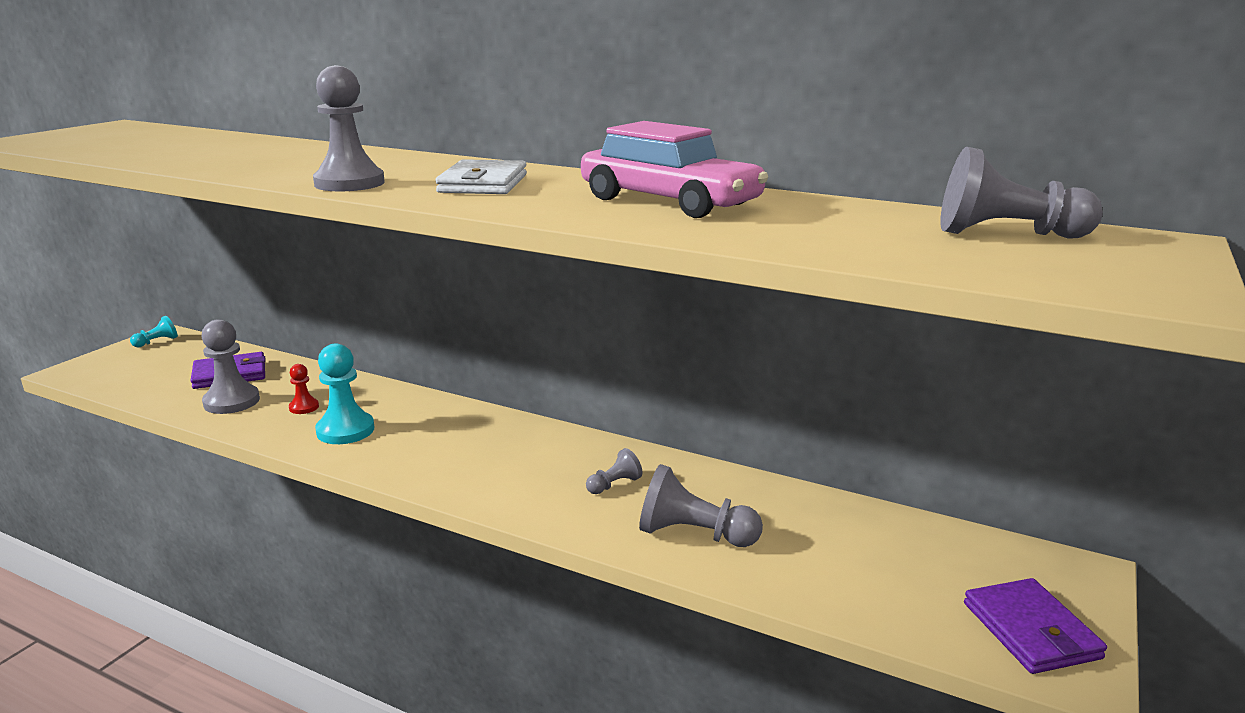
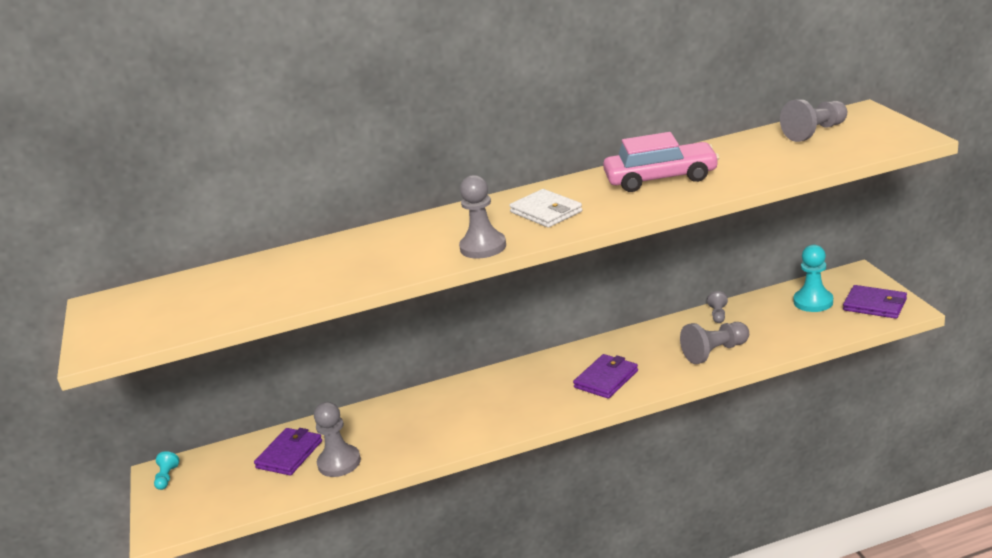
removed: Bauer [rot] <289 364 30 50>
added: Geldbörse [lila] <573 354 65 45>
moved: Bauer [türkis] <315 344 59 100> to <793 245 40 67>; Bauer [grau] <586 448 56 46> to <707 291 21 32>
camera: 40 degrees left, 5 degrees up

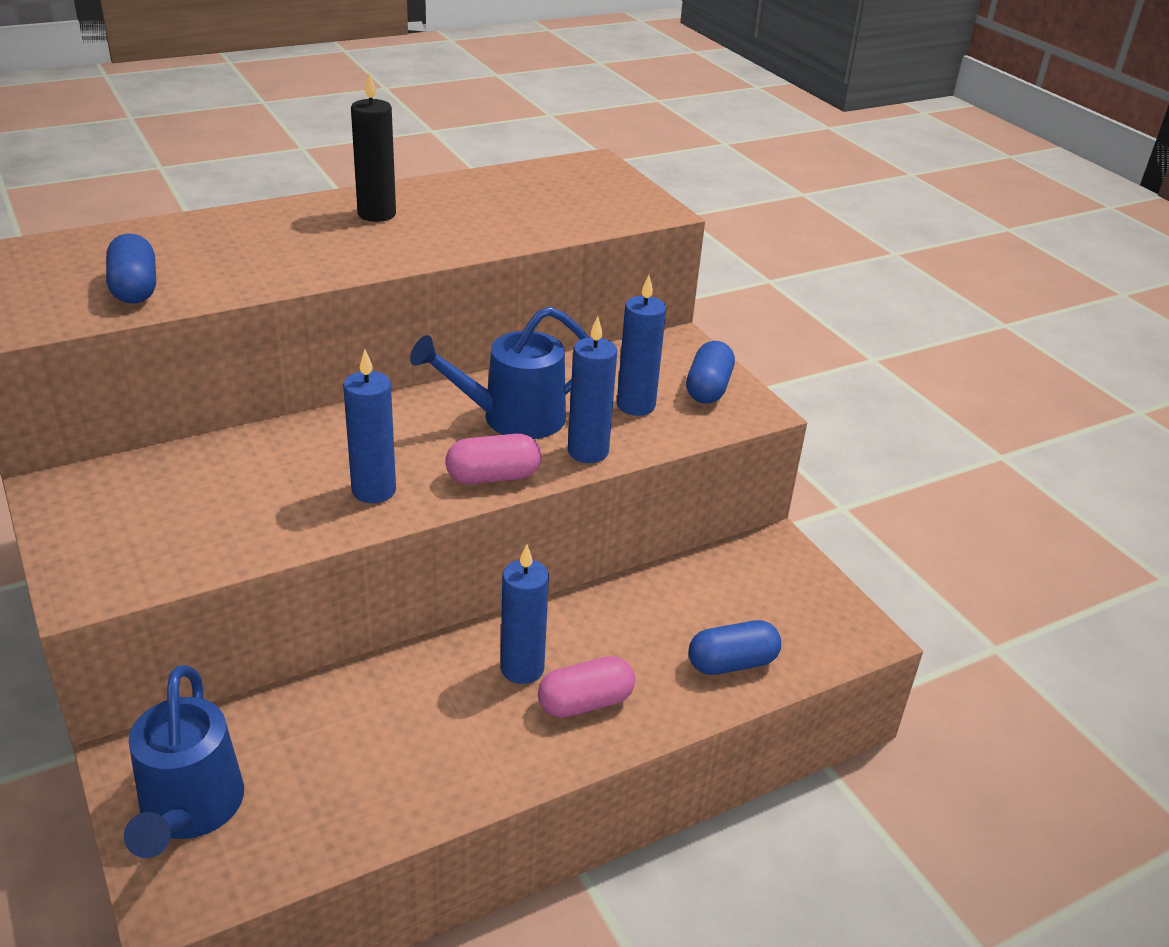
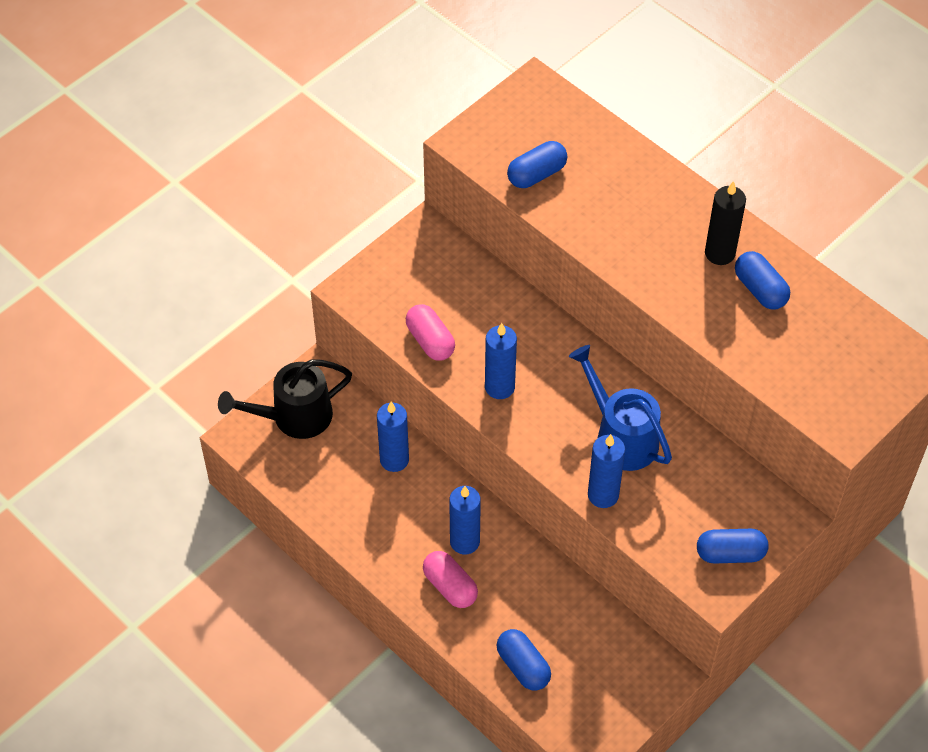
added: Kapsel [blau] <735 251 55 58>
moved: Kerze [blau] <617 275 49 141> to <377 402 32 70>; Kapsel [rosa] <446 434 96 50> to <406 304 49 57>
recoloured: Gießkanne [blau] <124 665 120 193> to Gießkanne [schwarz] <218 359 134 80>
camera: 75 degrees right, 20 degrees up

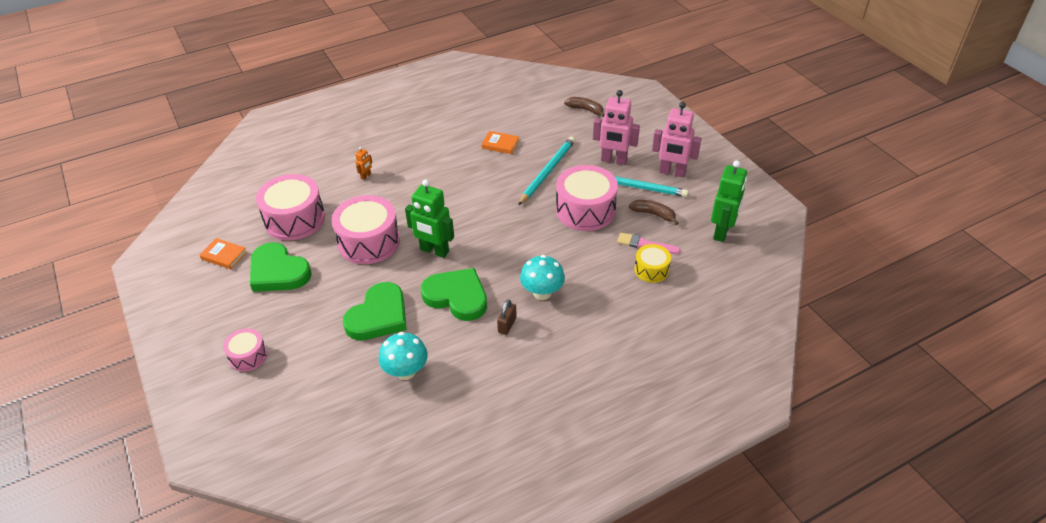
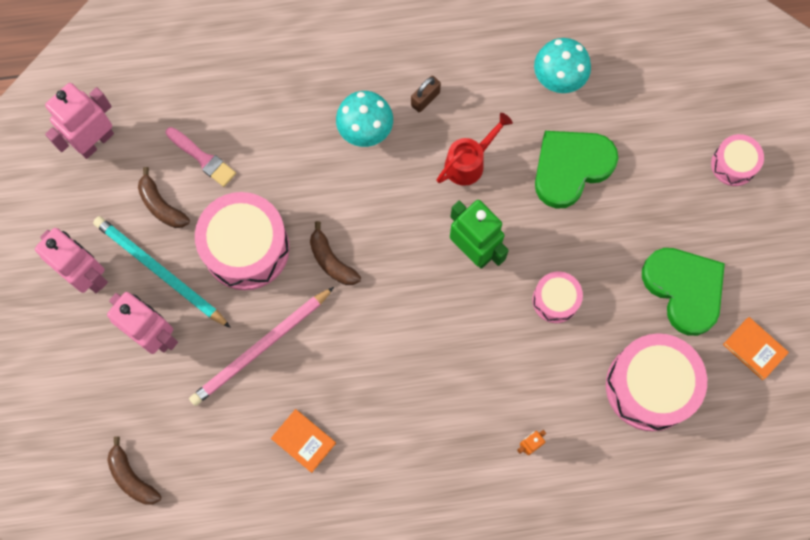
removed: Trommel [gelb] <634 244 37 39>
added: Banane [braun] <310 221 51 64>
replaced: Herz [grün] <421 268 66 53> to Gießkanne [rot] <437 113 76 73>
recoloured: Bleistift [türkis] <518 137 57 68> to Bleistift [rosa] <189 287 145 119>; Roboter [grün] <711 160 36 82> to Roboter [rosa] <45 83 69 76>
resized: Trommel [rosa] <332 195 68 69> = <532 271 51 52> x0.53
camera: 160 degrees left, 30 degrees up

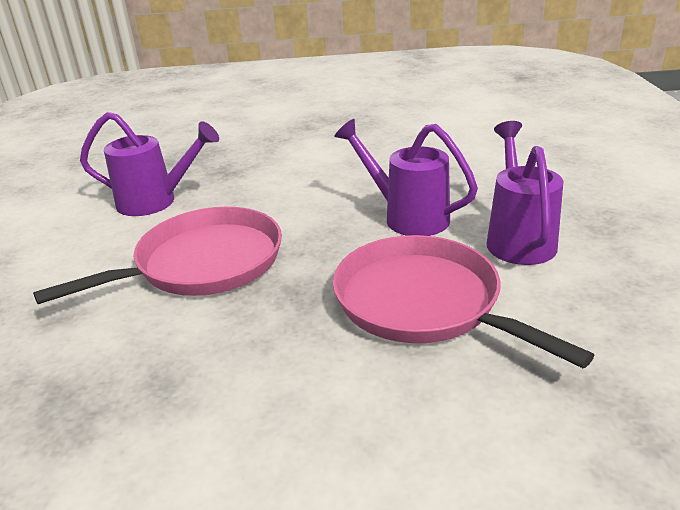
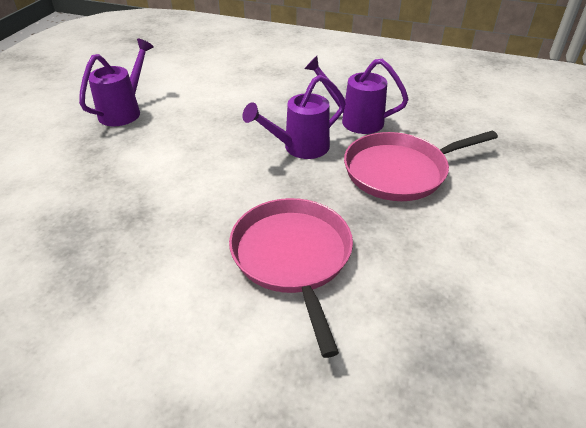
moved: Gießkanne [lila] <80 112 139 104> to <79 39 75 87>
camera: 70 degrees left, 10 degrees up

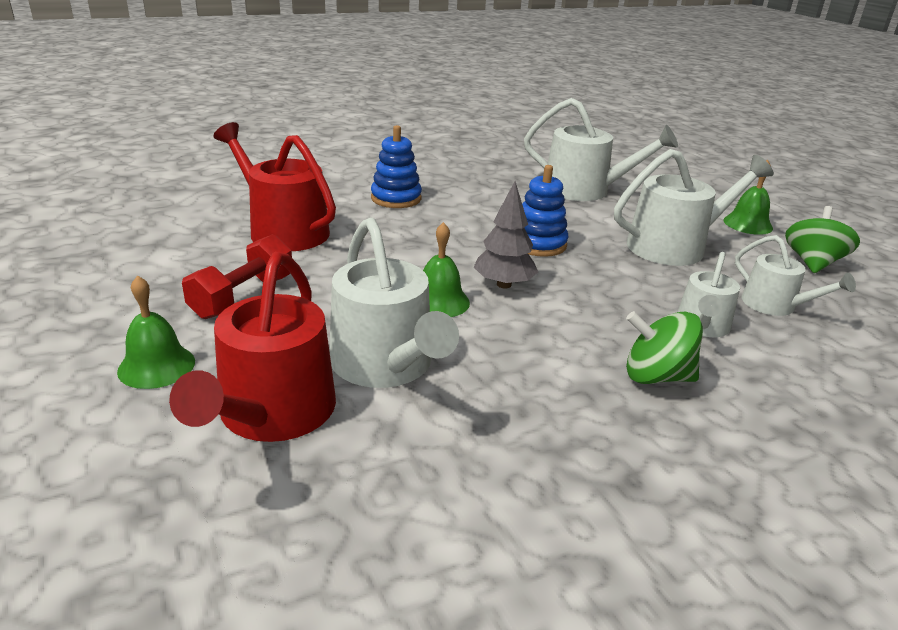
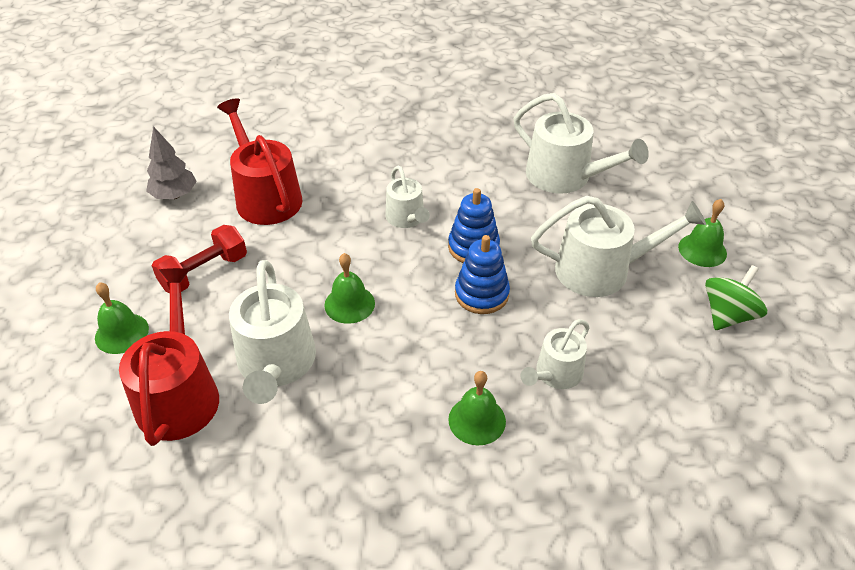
moved: Stapelspielzeug [blau] <371 125 51 83> to <455 235 55 79>; Baum [grau] <474 181 64 108> to <146 126 51 73>; Gießkanne [weiß] <735 235 121 81> to <385 166 45 62>
replaced: Kreisel [grün] <626 311 77 73> to Glocke [grün] <448 371 58 74>
turned: Gießkanne [rot] <169 252 167 190> = <119 268 100 178> 150 degrees clockwise
camera: 20 degrees right, 15 degrees up

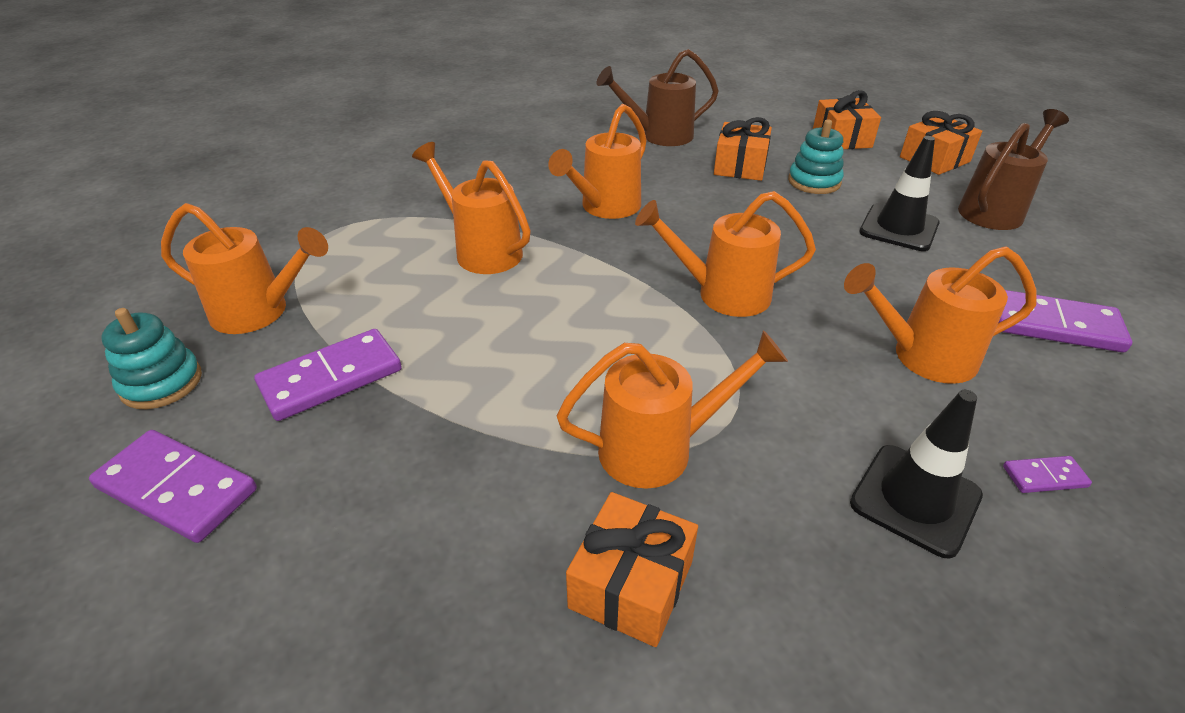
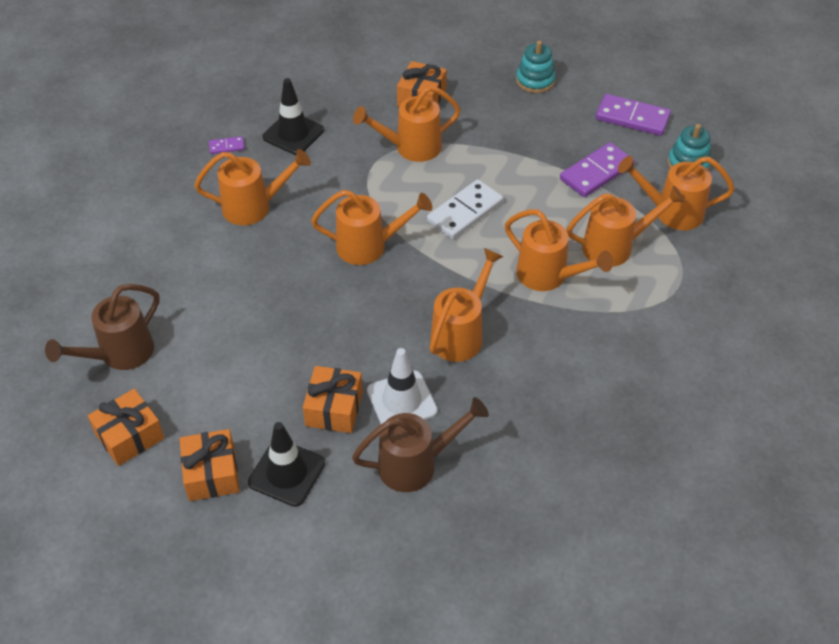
removed: Dominostein [lila] <999 290 133 62>
added: Dominostein [weiß] <427 179 76 60>; Gießkanne [orange] <566 185 119 82>; Leitkegel [weiß] <367 348 71 76>
moved: Stapelspielzeug [türkis] <788 120 56 74> to <516 40 40 53>; Leitkegel [schwarz] <859 136 81 115> to <248 422 77 85>
camera: 175 degrees right, 10 degrees up

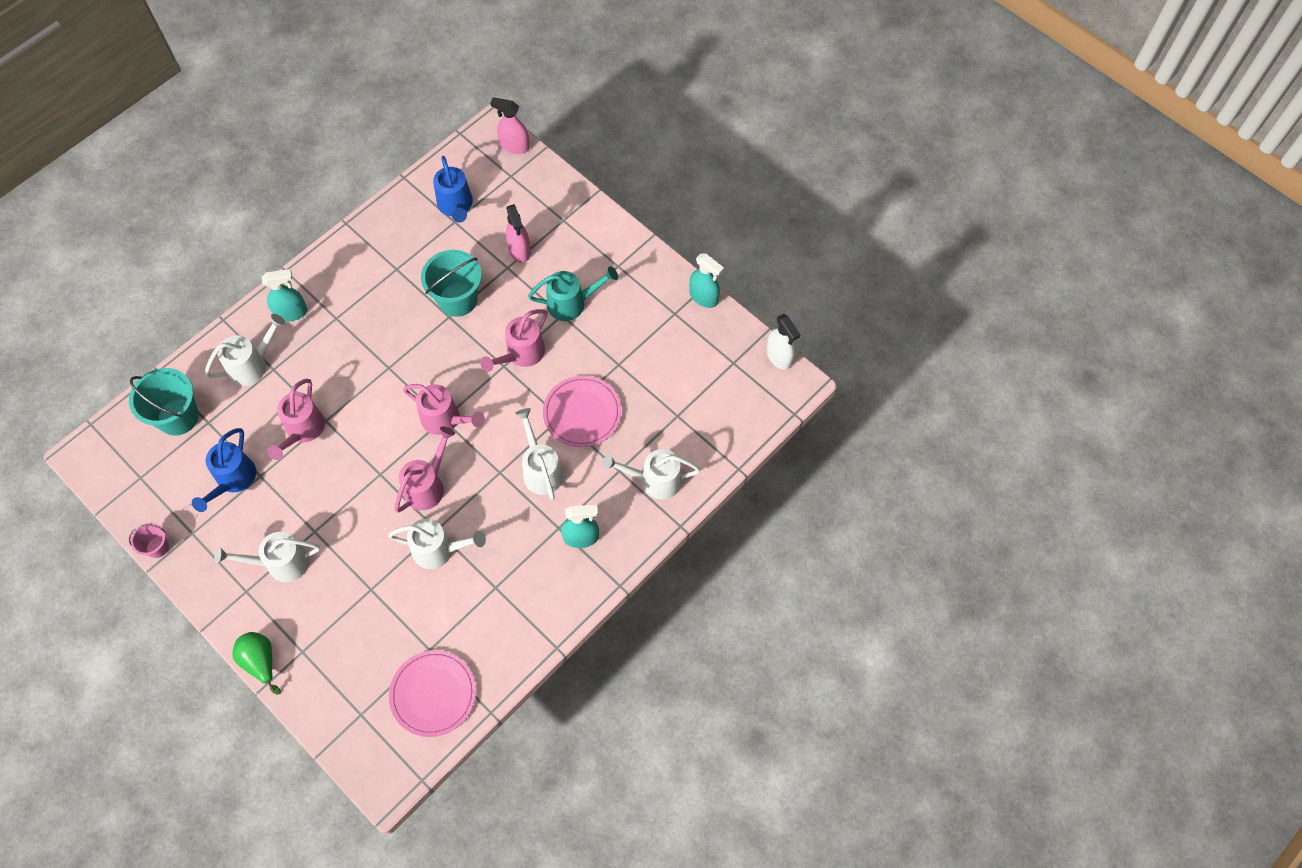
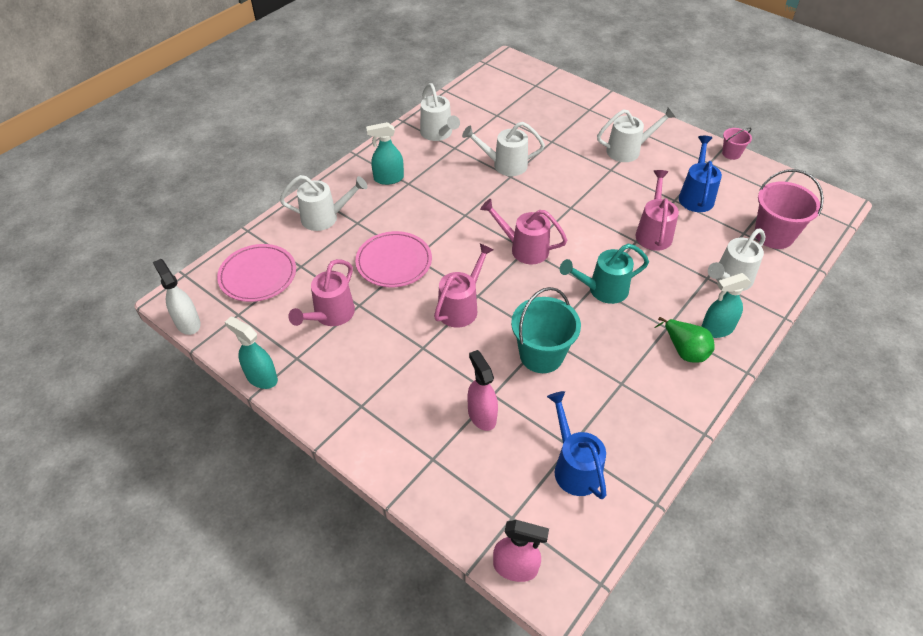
moved: Gießkanne [türkis] <528 266 90 55> to <560 243 89 61>; Gießkanne [weiß] <515 408 48 92> to <420 83 40 58>; Gießkanne [rosa] <394 427 61 86> to <288 259 67 67>; Birne [grün] <232 632 49 63> to <654 317 61 46>; Teller [rosa] <389 650 87 87> to <217 244 79 58>
recoloured: Eimer [türkis] <129 368 70 68> to Eimer [rosa] <755 169 69 80>
camera: 175 degrees right, 15 degrees down

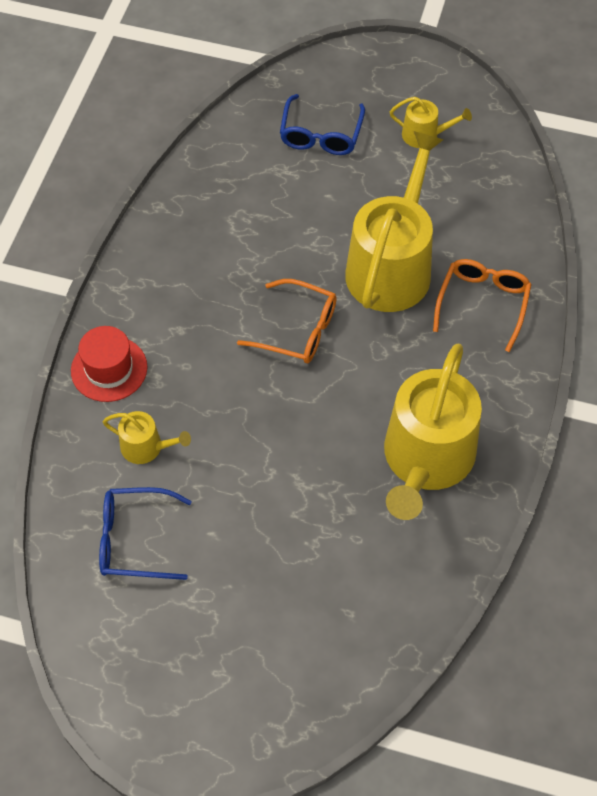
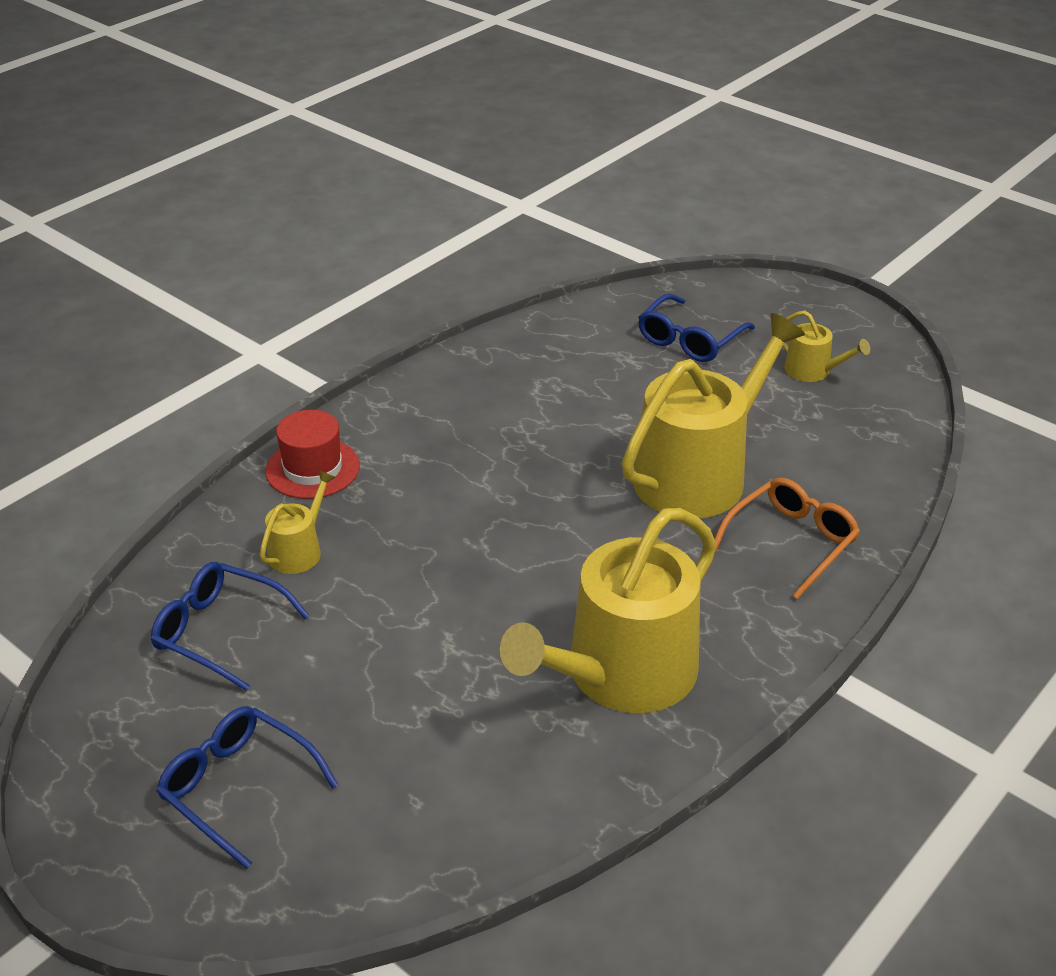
removed: Brille [orange] <237 279 100 84>
added: Brille [blau] <156 706 183 163>
turned: Gießkanne [gelb] <103 411 88 53> = <260 470 76 104> 105 degrees counterclockwise
camera: 25 degrees right, 20 degrees down

